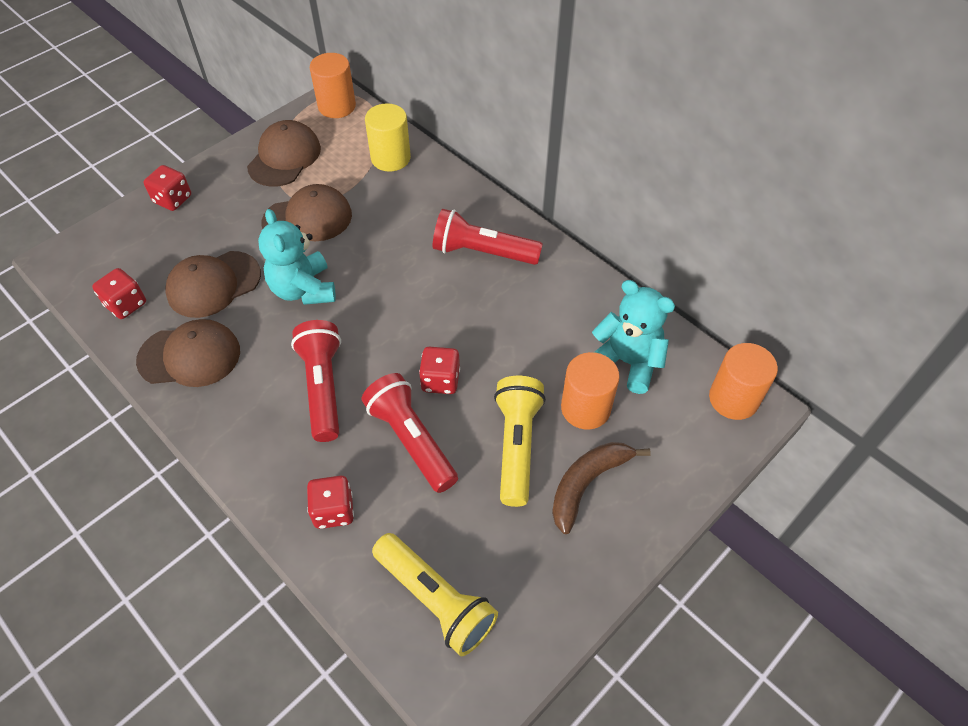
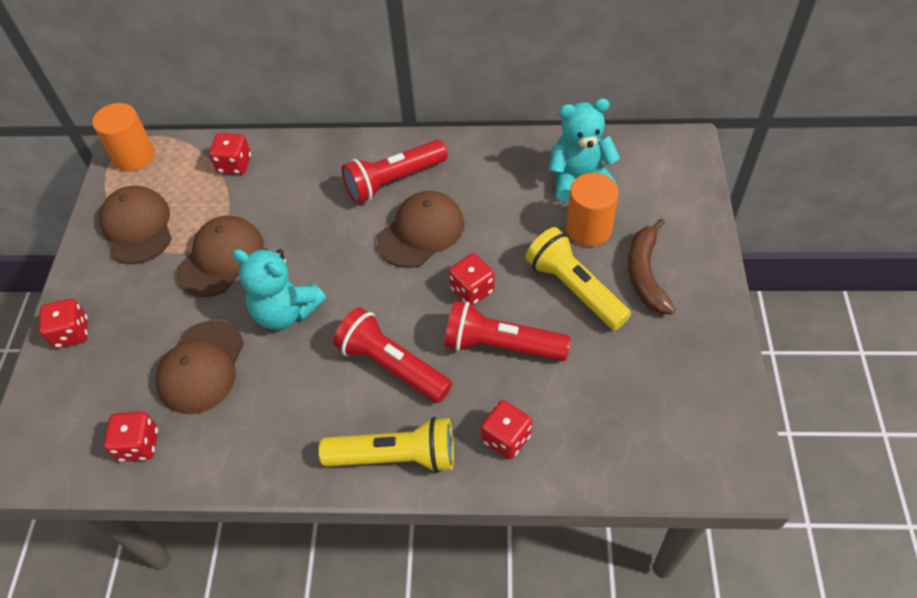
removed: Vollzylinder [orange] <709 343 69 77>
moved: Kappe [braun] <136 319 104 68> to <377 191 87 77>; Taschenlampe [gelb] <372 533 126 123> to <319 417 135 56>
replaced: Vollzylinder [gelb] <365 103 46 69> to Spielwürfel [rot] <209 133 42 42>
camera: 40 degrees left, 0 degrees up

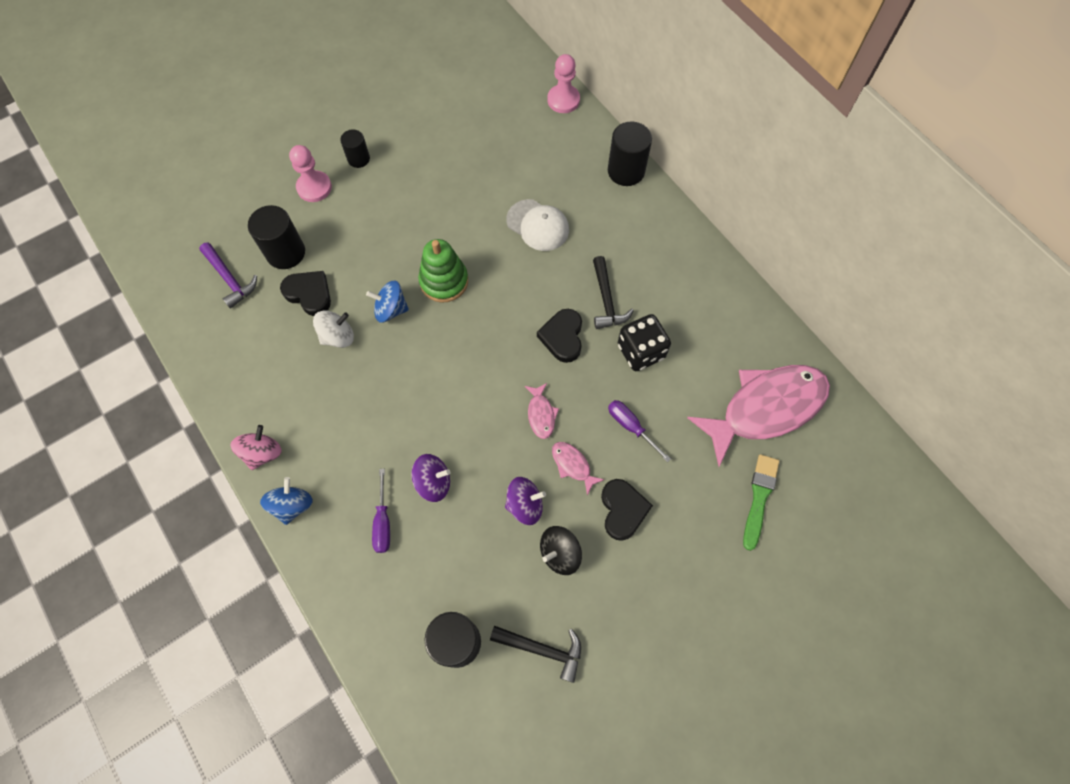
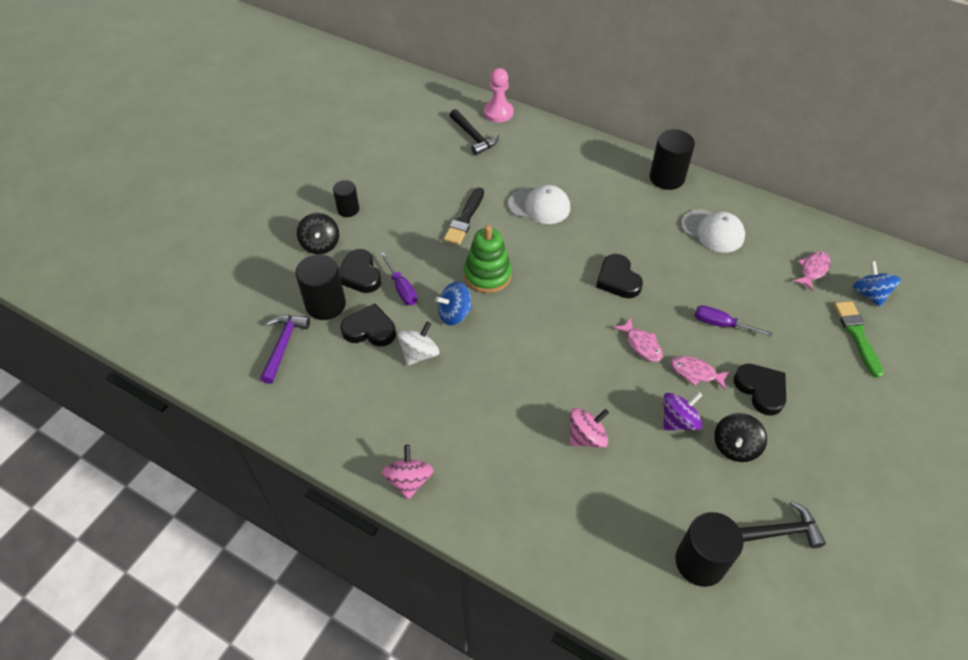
removed: Spielwürfel [schwarz] <618 314 53 57>
added: Pinsel [schwarz] <444 187 40 58>; Kappe [weiß] <681 209 64 43>; Herz [schwarz] <339 249 42 44>
moved: Vollzylinder [schwarz] <608 121 44 65> to <650 129 45 61>; Hammer [schwarz] <593 256 41 73> to <450 109 49 46>; Schraubenzieher [lila] <372 469 18 84> to <380 252 37 53>; Kreisel [blau] <260 477 53 48> to <852 261 49 46>
replaced: Bauer [rosa] <289 145 43 57> to Kreisel [schwarz] <297 213 42 41>
recoloured: Kreisel [lila] <411 454 40 48> to Kreisel [rosa] <570 408 39 40>
turned: Hammer [lila] <199 242 58 66> = <260 315 50 69> 105 degrees counterclockwise
resized: Fisch [rosa] <687 365 143 102> = <793 252 37 39> x0.40
camera: 25 degrees left, 15 degrees down

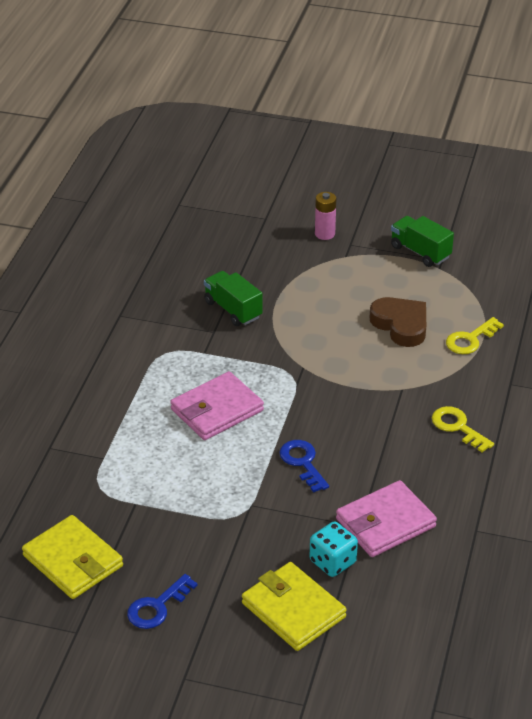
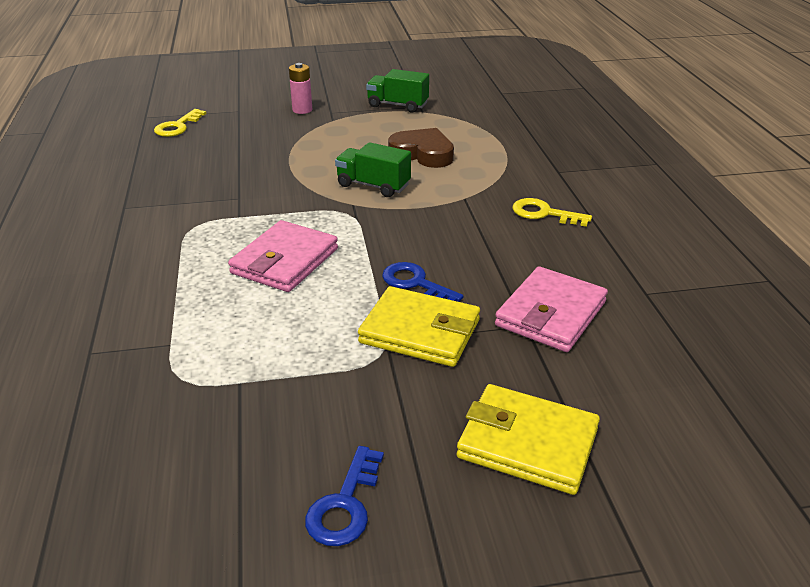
removed: Spielwürfel [türkis] <310 521 48 56>
moved: Lastwagen [grün] <204 271 59 55> to <335 142 76 55>; Schlüssel [gelb] <446 317 58 37> to <154 109 52 28>; Geldbörse [gelb] <22 515 101 84> to <358 286 122 81>
camera: 25 degrees left, 5 degrees down

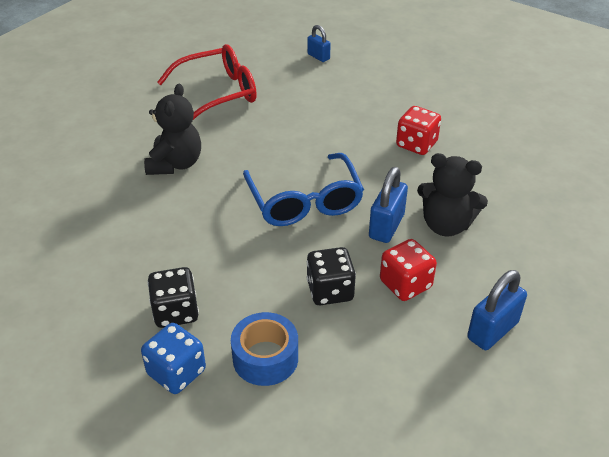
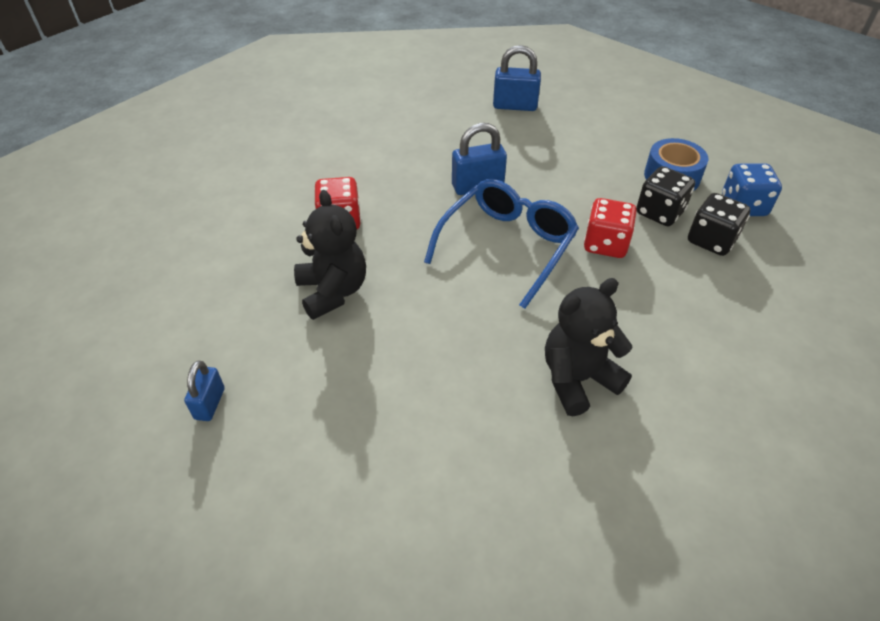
removed: Brille [rot] <157 44 100 76>
moved: Teddybär [schwarz] <417 153 71 83> to <294 190 72 130>; Spielwürfel [rot] <380 239 57 62> to <584 198 53 60>; Spielwürfel [schwarz] <307 247 49 58> to <636 166 59 60>
camera: 130 degrees left, 5 degrees up

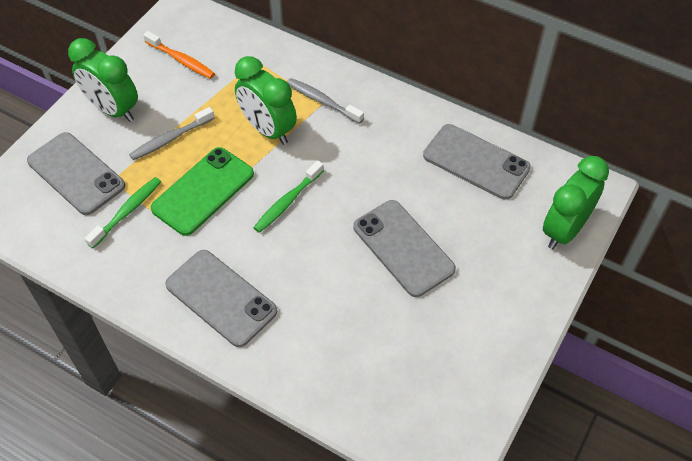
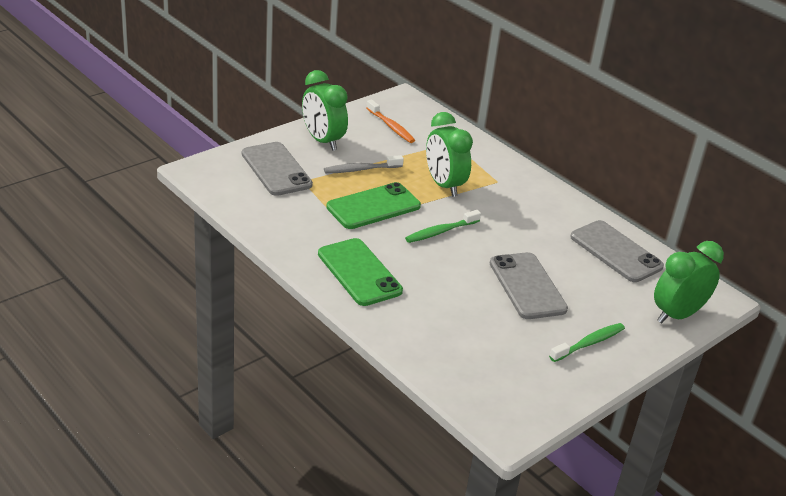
removed: Zahnbürste [grau] <287 78 77 46>
moved: Zahnbürste [grün] <85 177 76 71> to <549 323 76 39>
recoloured: Handy [grau] <165 250 112 97> to Handy [grün] <318 238 85 68>
camera: 15 degrees right, 20 degrees down

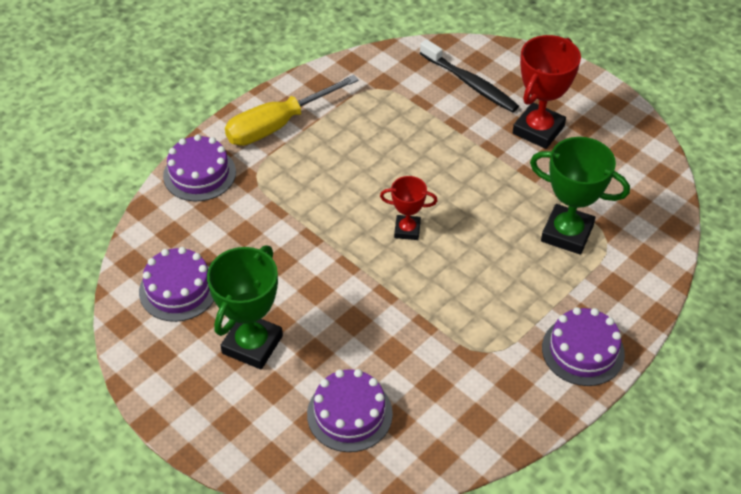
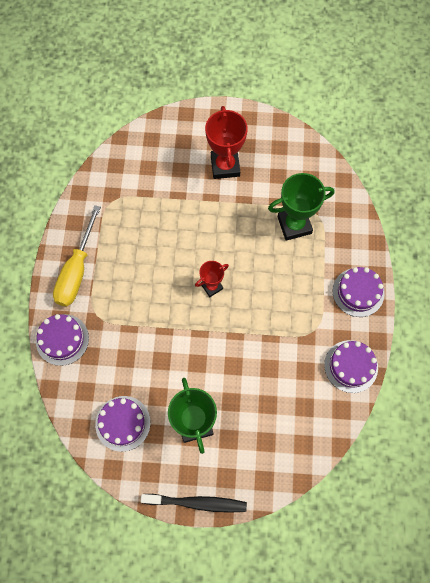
moved: Zahnbürste [schwarz] <420 39 99 74> to <141 494 106 19>; Kuchen [lila] <307 369 86 83> to <324 340 54 53>
camera: 40 degrees left, 20 degrees up

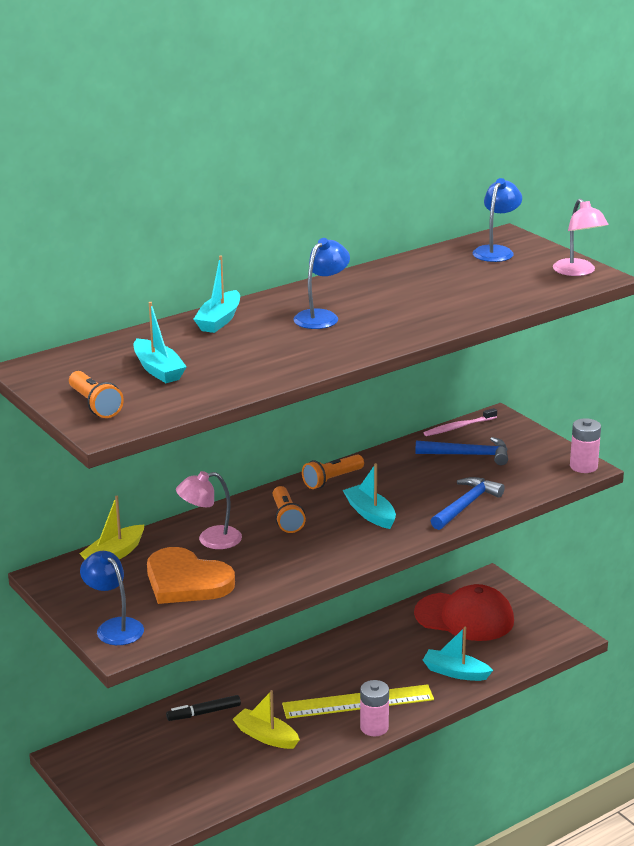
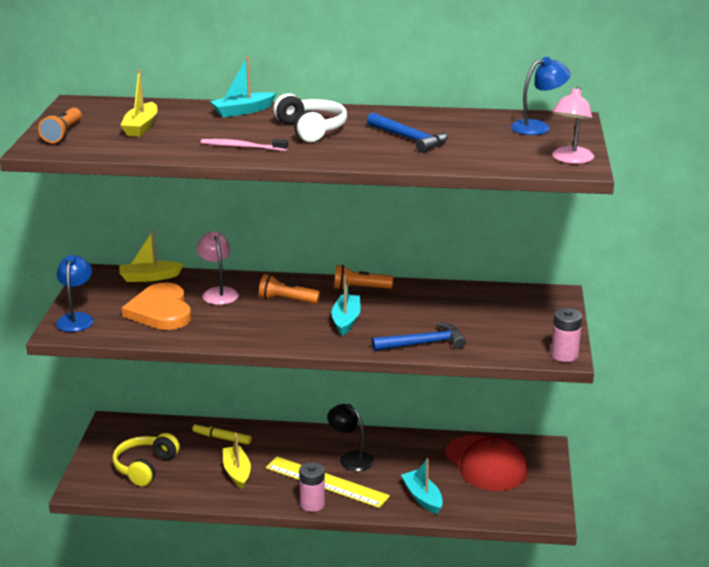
added: Lampe [schwarz] <327 404 47 67>; Kopfhörer [gelb] <112 433 68 53>
moved: Zahnbürste [rosa] <424 408 73 28> to <201 139 87 12>; Hammer [blau] <415 437 93 28> to <367 113 81 40>
replaced: Lampe [blau] <293 238 57 91> to Kopfhörer [weiß] <273 94 74 48>
recoloured: Boot [türkis] <134 302 53 81> to Boot [gelb] <120 69 38 68>; Filzstift [schwarz] <166 695 75 26> to Filzstift [gelb] <193 423 59 22>
turned: Lampe [rosa] <176 471 66 78> = <197 231 42 74> 45 degrees clockwise; Taschenlampe [orange] <273 486 33 47> = <259 274 61 30> 75 degrees clockwise
camera: 40 degrees right, 0 degrees up

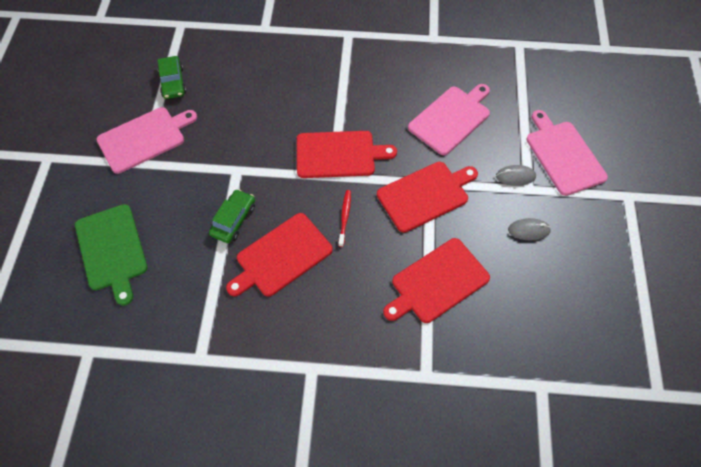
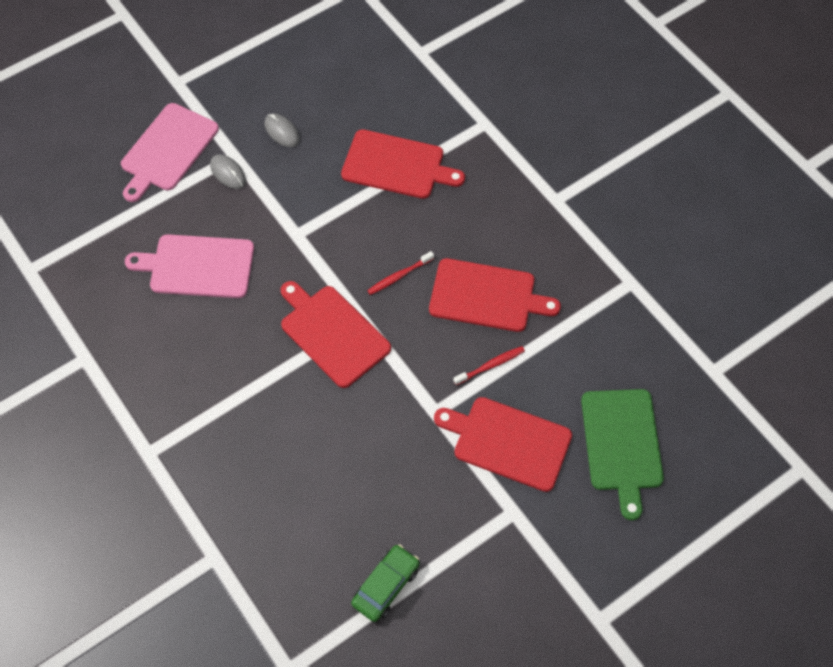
removed: Schneidebrett [rosa] <96 107 101 67>
moved: Schneidebrett [rot] <377 162 101 71> to <434 397 138 95>
replaced: Auto [grün] <209 189 46 54> to Zahnbürste [rot] <453 346 72 39>
turned: Schneidebrett [grün] <75 204 73 102> = <581 389 83 131> 150 degrees clockwise
camera: 130 degrees left, 0 degrees up

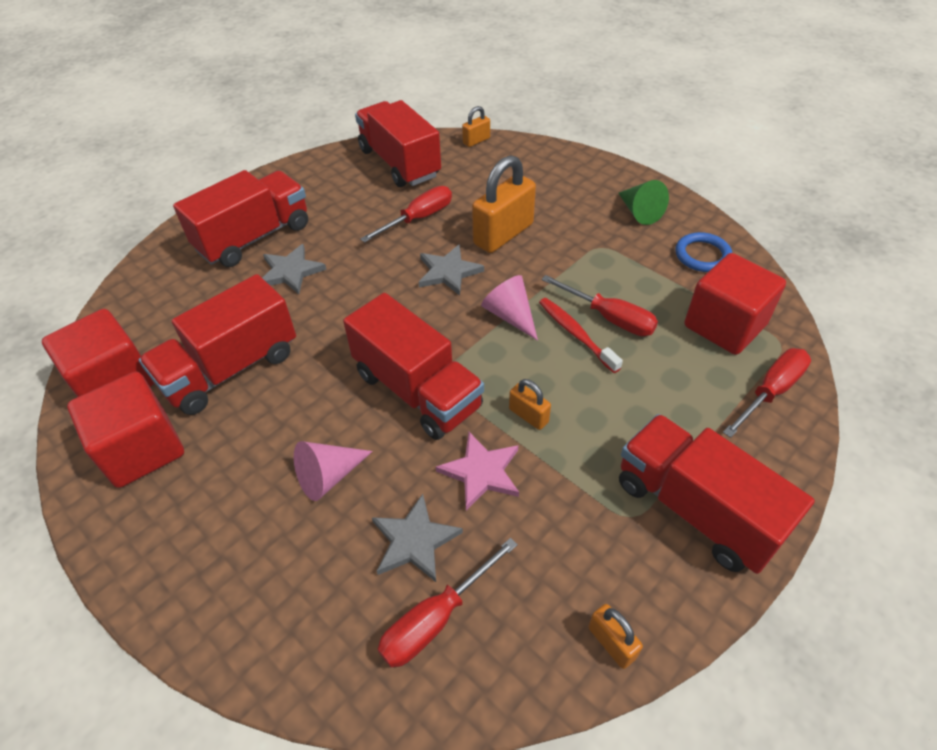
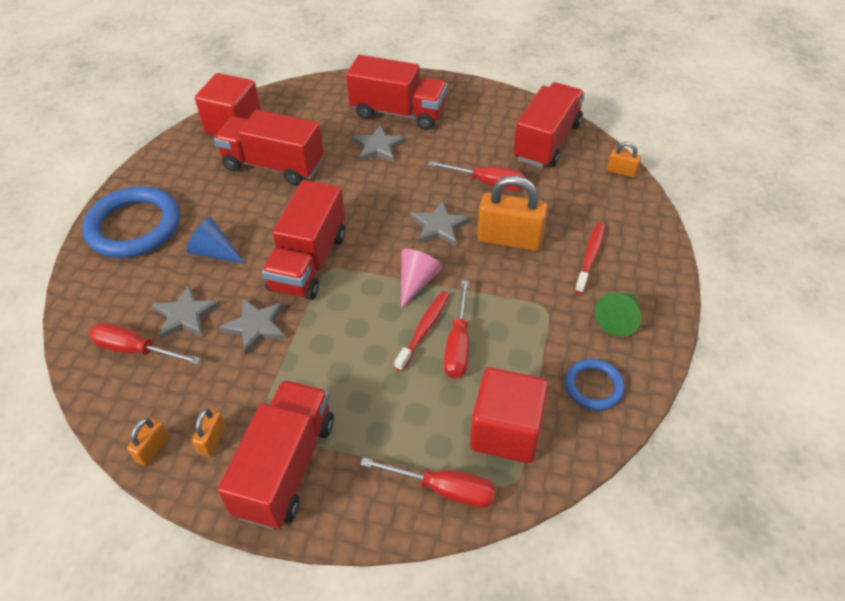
removed: Kubus [rot] <67 372 117 116>
added: Ring [blau] <82 186 98 72>; Zahnbürste [rot] <575 222 30 72>
moved: Vorhängeschloss [orange] <509 379 42 51> to <192 408 34 49>
recoloured: Stern [rosa] <436 432 83 79> to Stern [grau] <219 298 67 57>; Kegel [rosa] <294 441 79 60> to Kegel [blau] <186 217 58 46>
camera: 60 degrees right, 0 degrees up

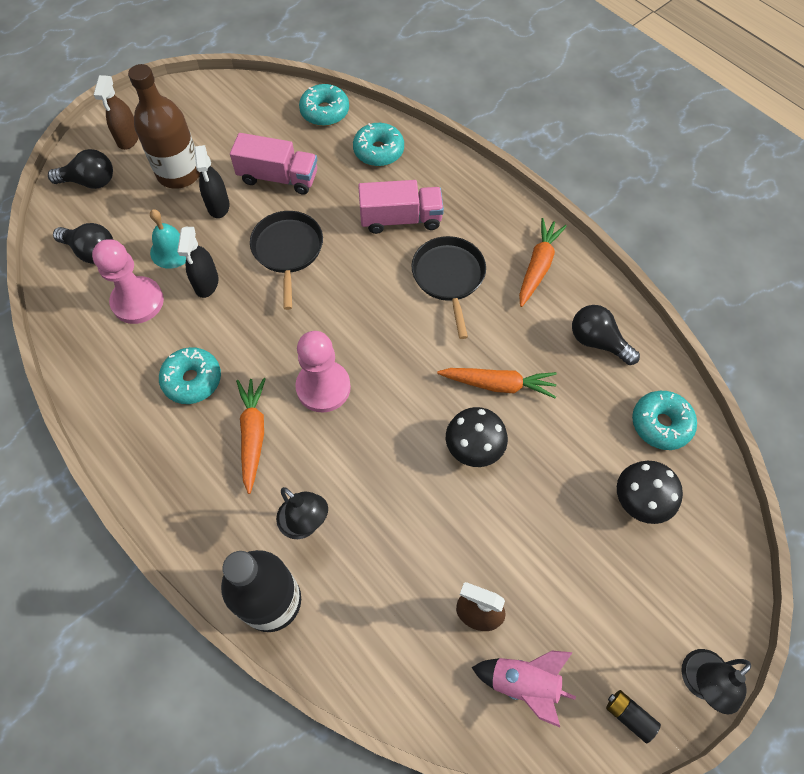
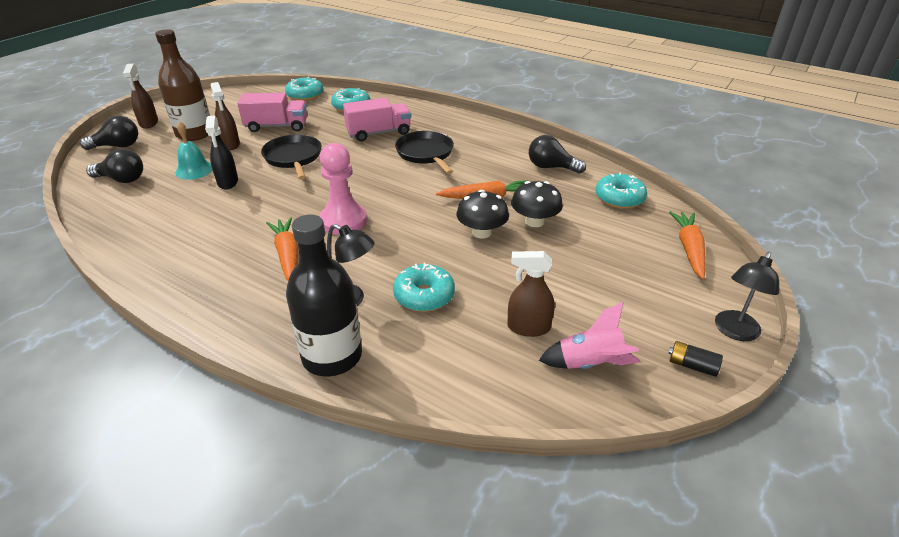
removed: Bauer [rosa] <92 239 72 85>
moved: Karotte [orange] <519 218 48 89> to <669 211 37 68>; Donut [türkis] <159 347 62 57> to <393 263 62 49>; Pilz [schwarz] <617 461 66 63> to <511 181 52 46>
recoloured: Sprühflasche [schwarz] <194 145 35 73> to Sprühflasche [braun] <211 82 29 68>
camera: 15 degrees left, 25 degrees down

